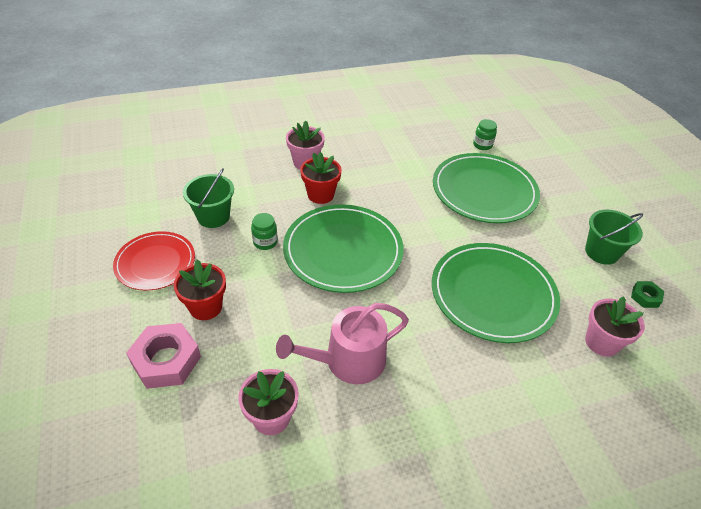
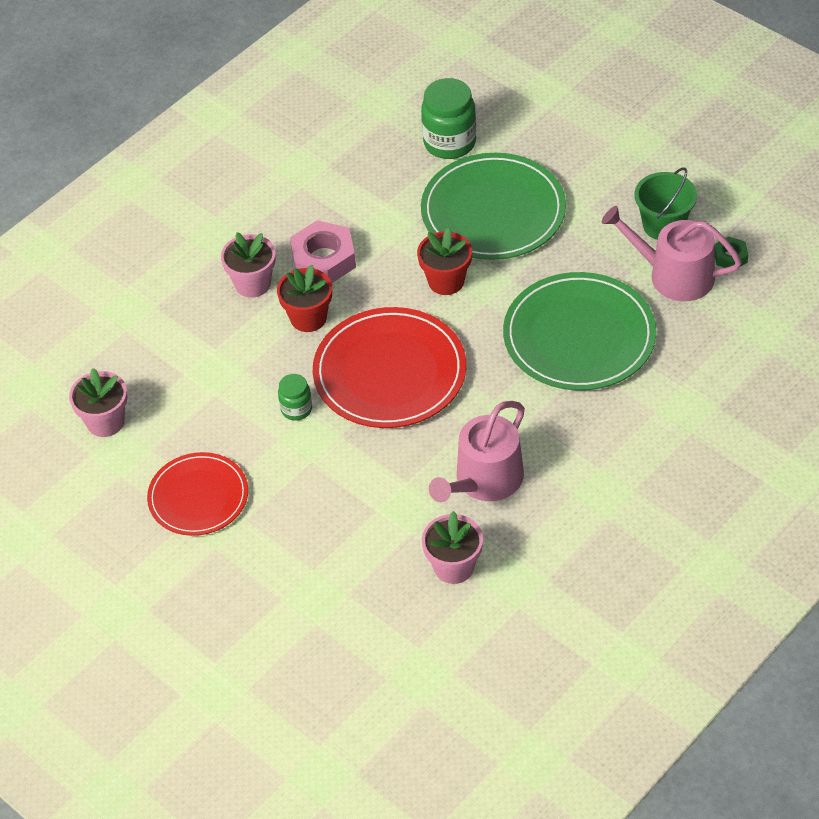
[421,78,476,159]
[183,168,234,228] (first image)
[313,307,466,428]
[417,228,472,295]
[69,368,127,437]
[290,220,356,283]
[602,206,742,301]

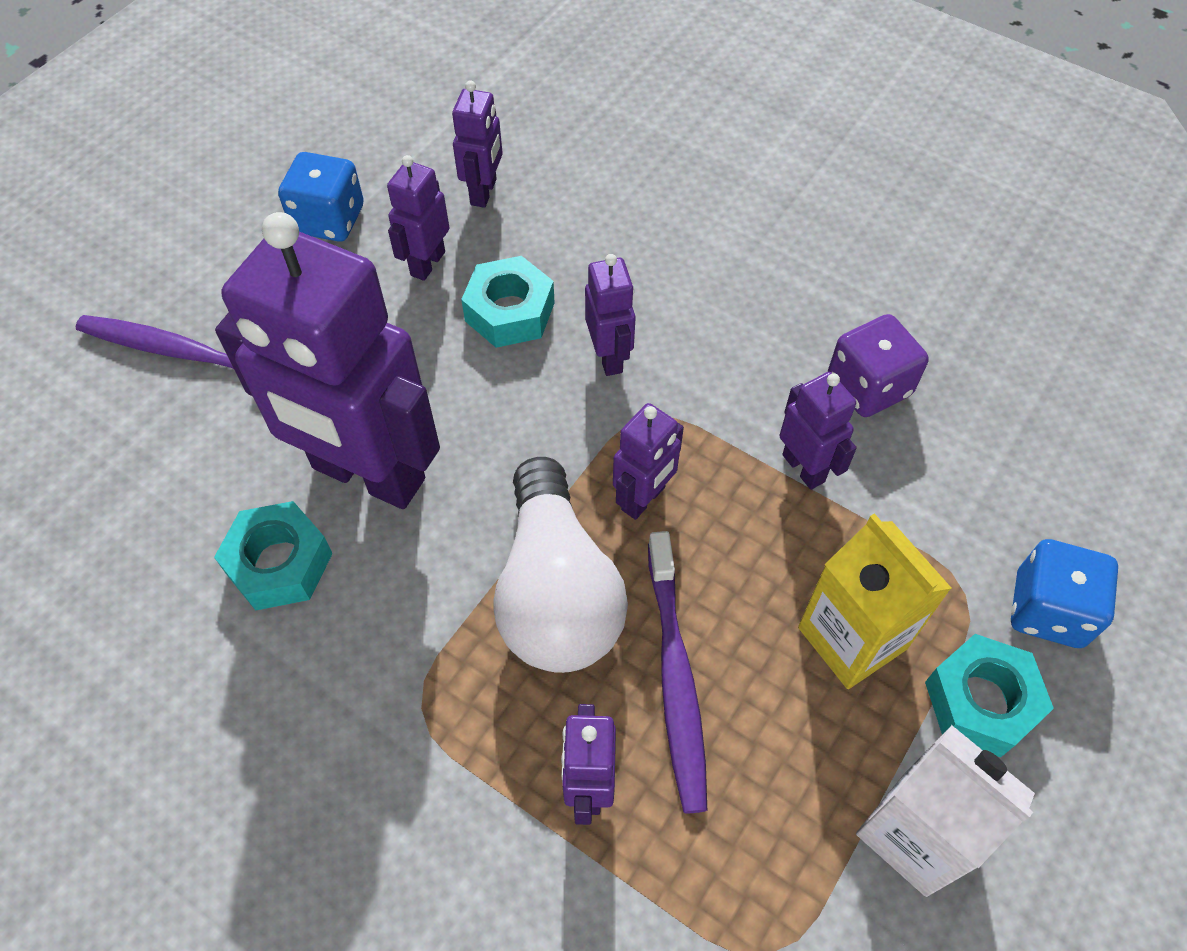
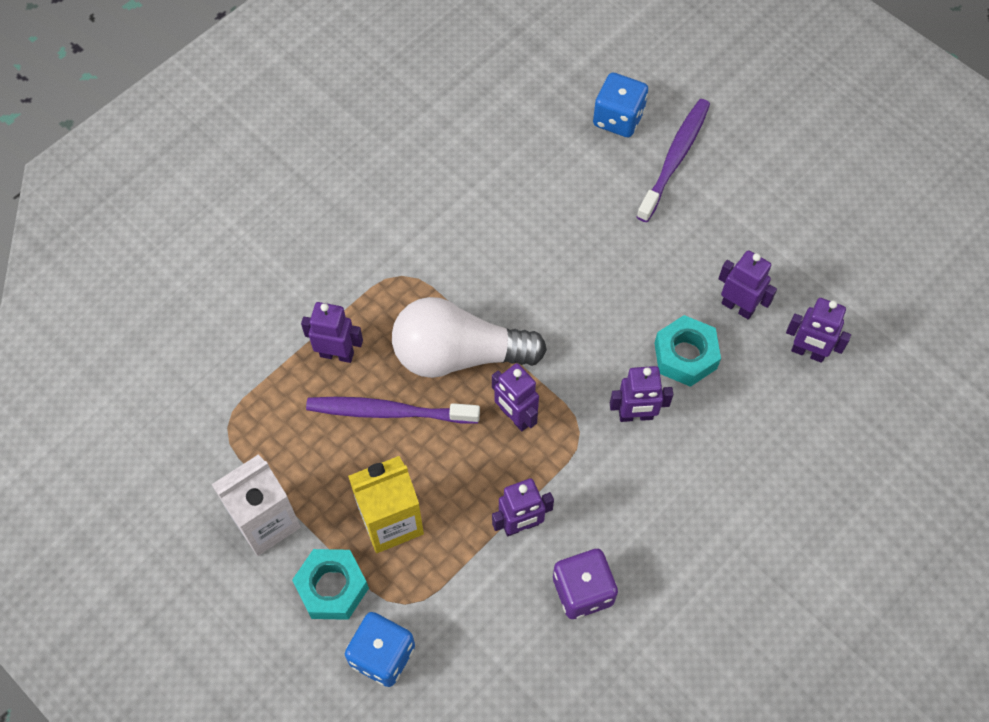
[593,72,648,137]
[215,212,440,509] (first image)
[214,501,333,610] (first image)

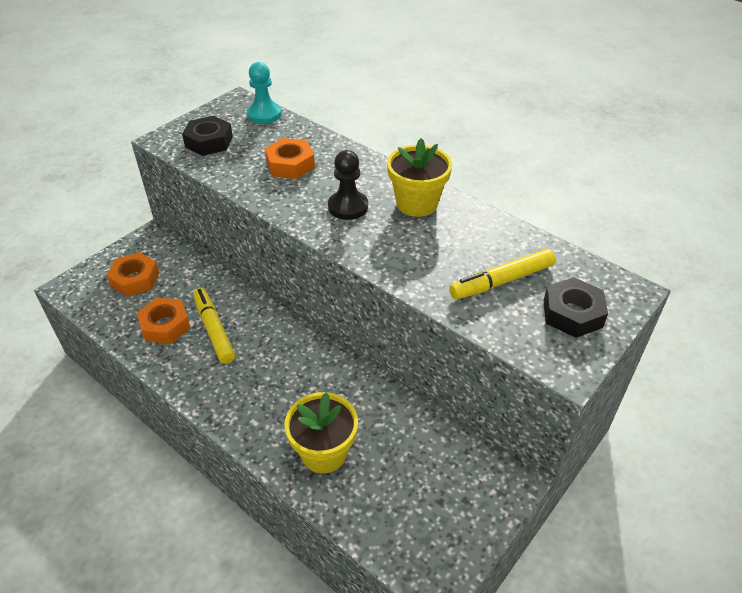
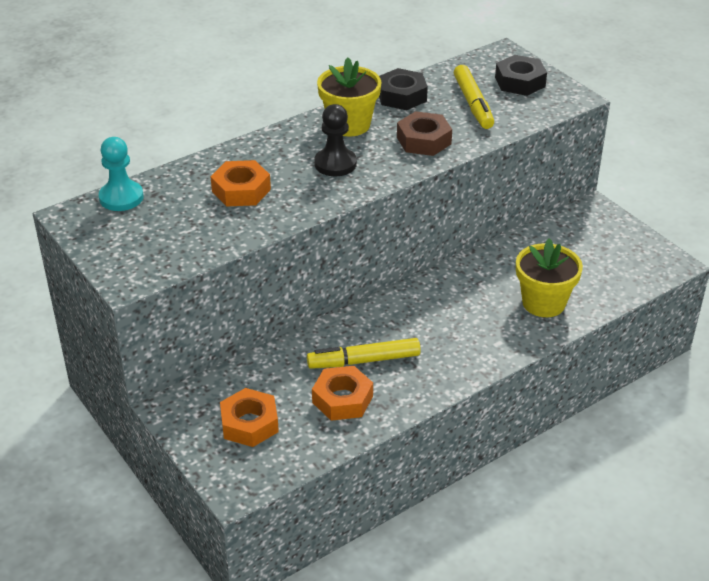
[379,68,428,110]
[397,111,452,156]

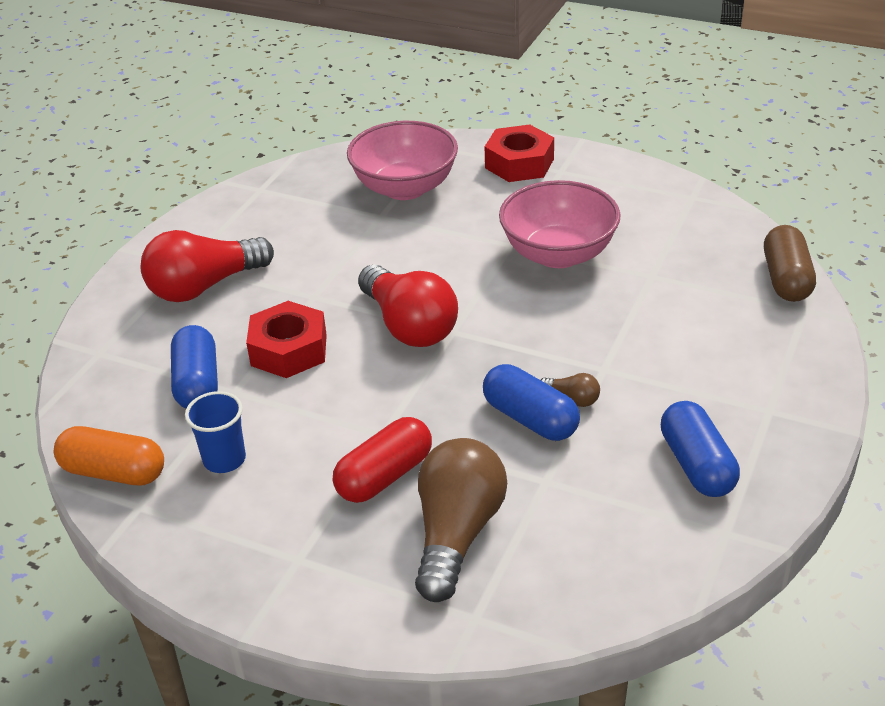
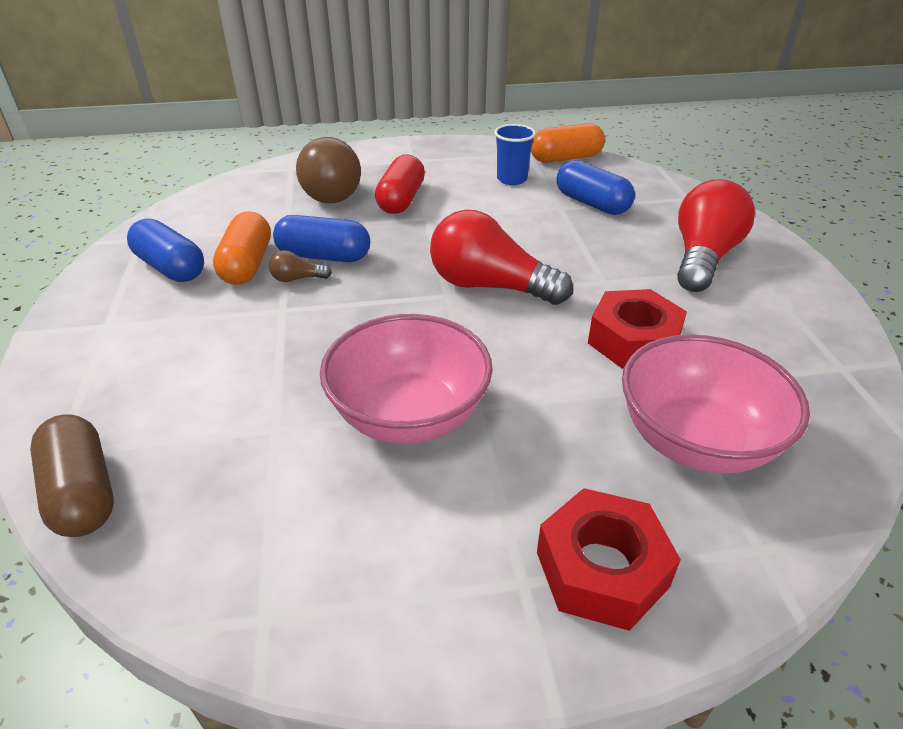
[588,289,687,369]
[213,211,271,285]

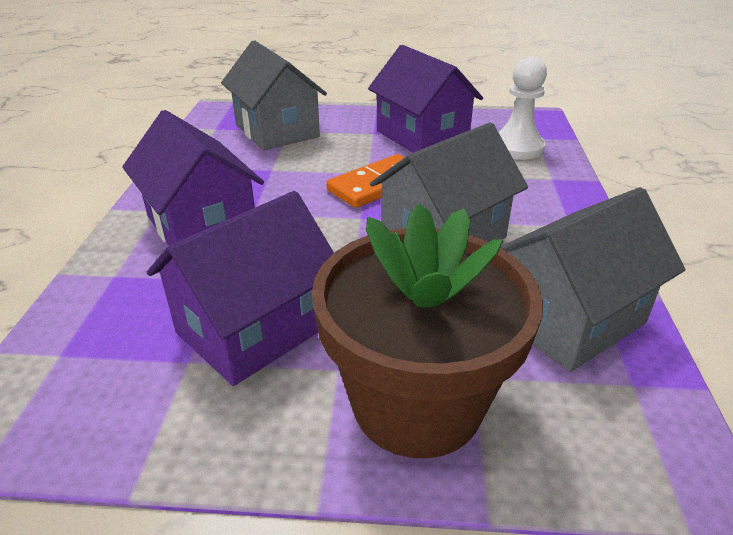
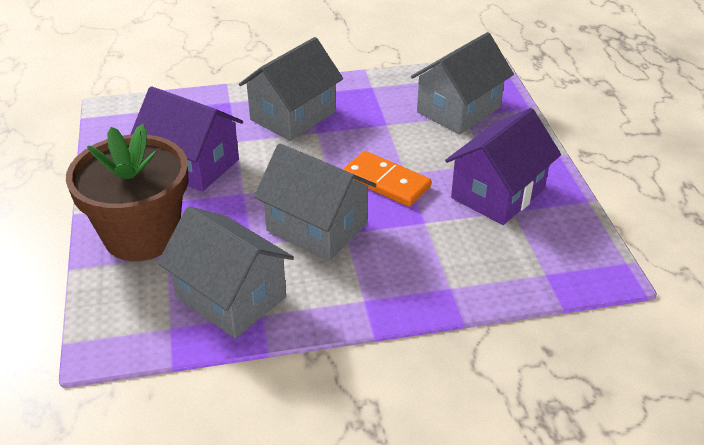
[498,57,547,160] (first image)
[239,37,343,141]

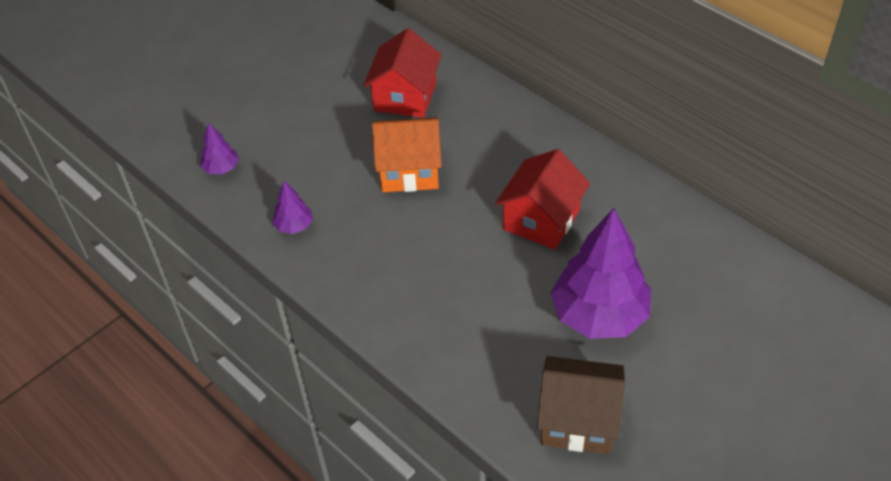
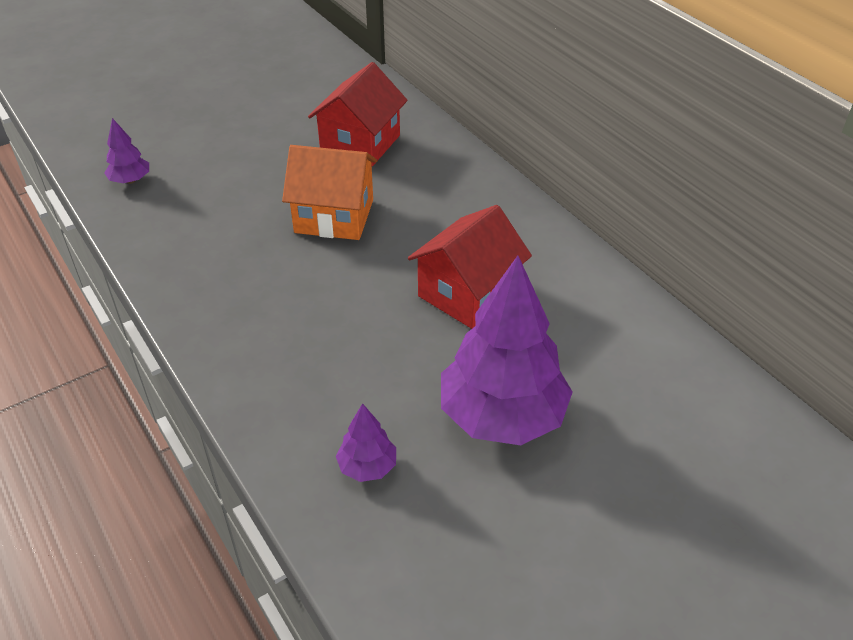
[336,403,396,482]
[537,356,625,454] (first image)

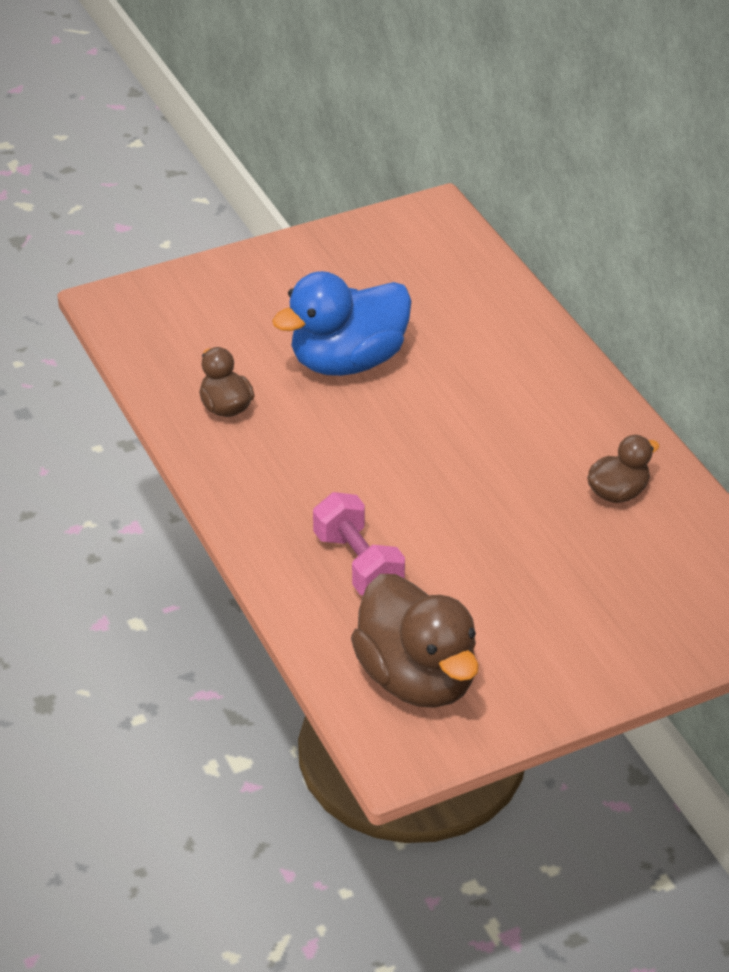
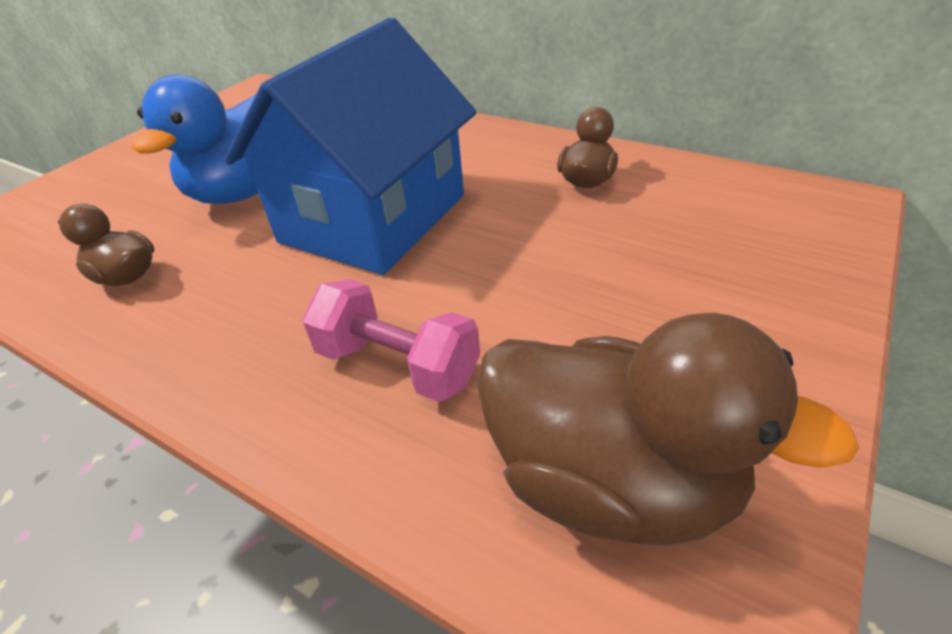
[224,18,477,275]

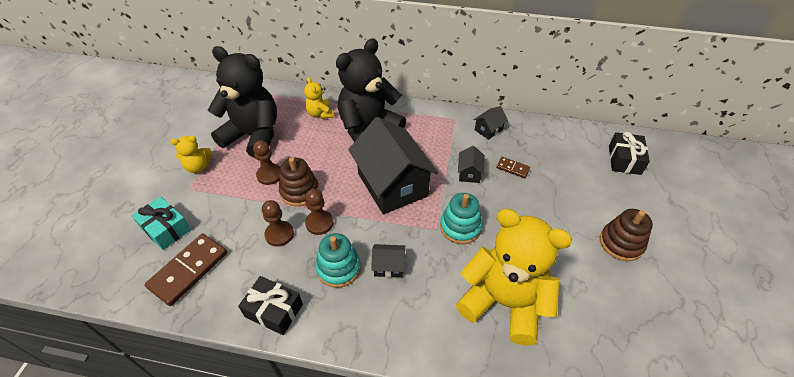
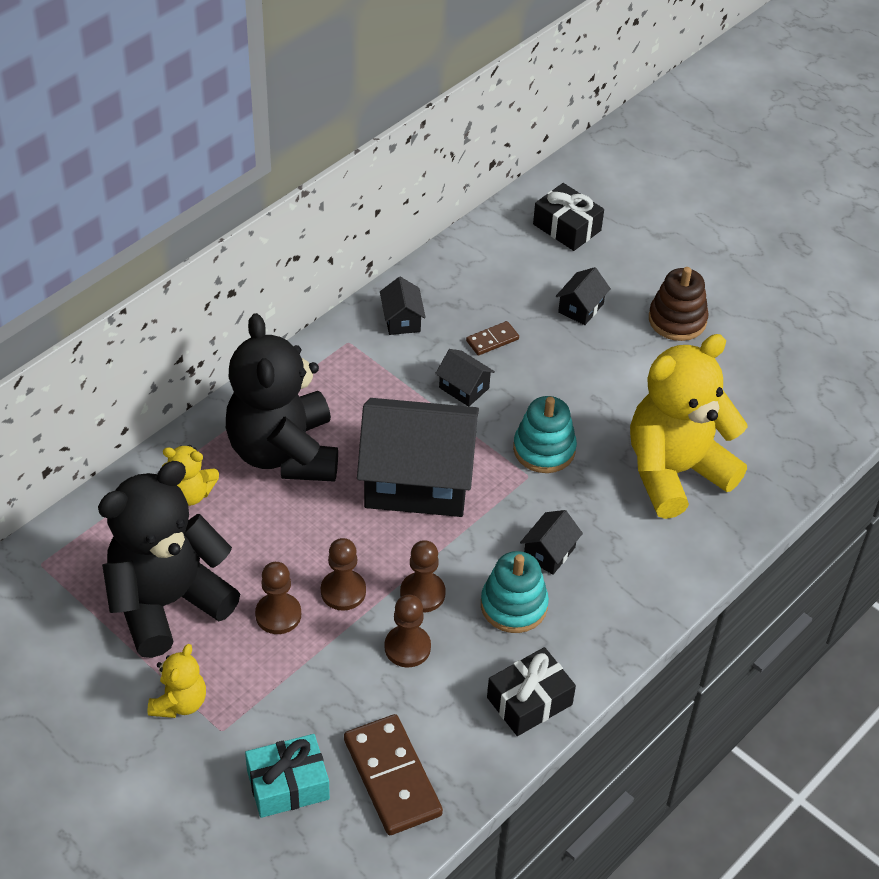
[321,538,366,611]
[556,267,611,325]

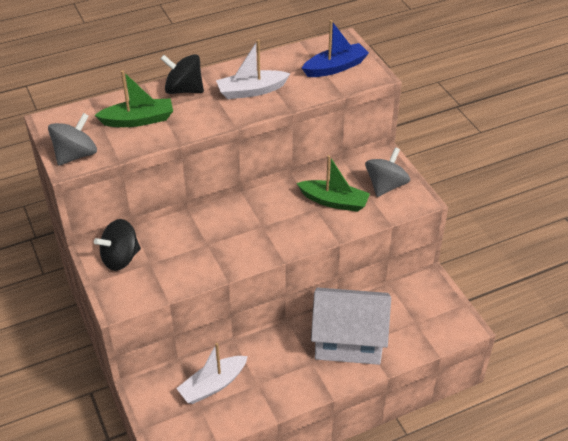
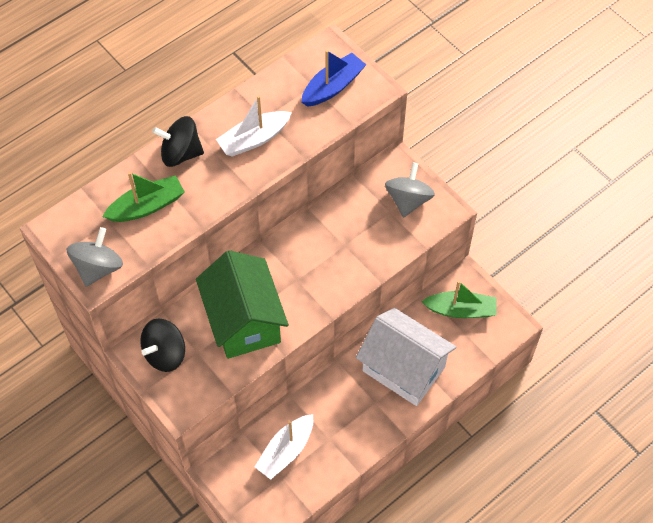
[421,280,496,318]
[356,308,456,406]
[196,250,289,359]

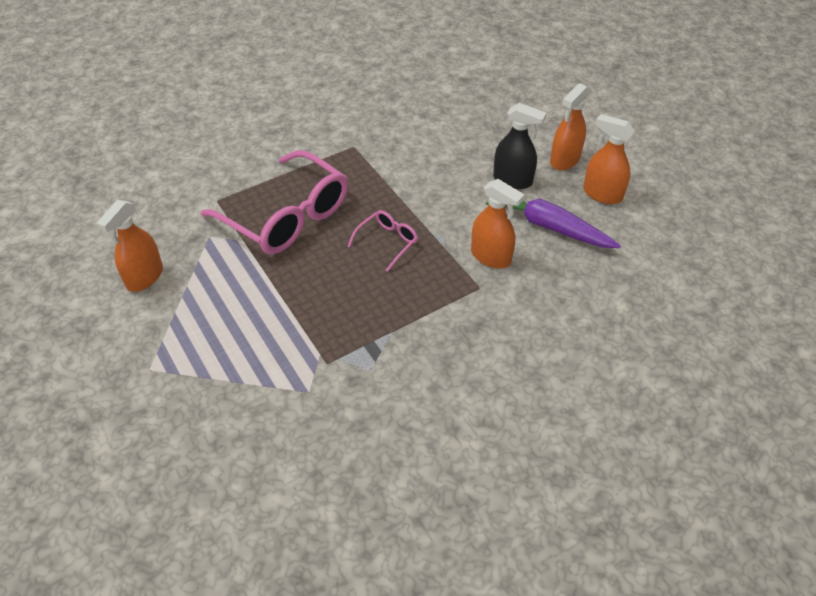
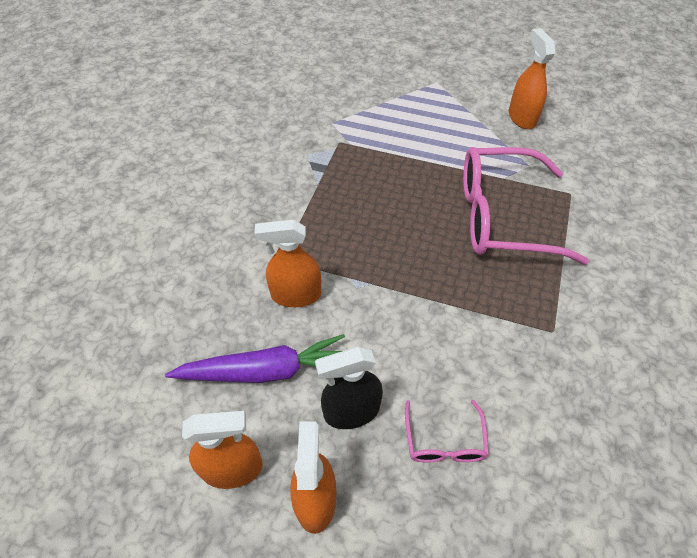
[405,400,489,462]

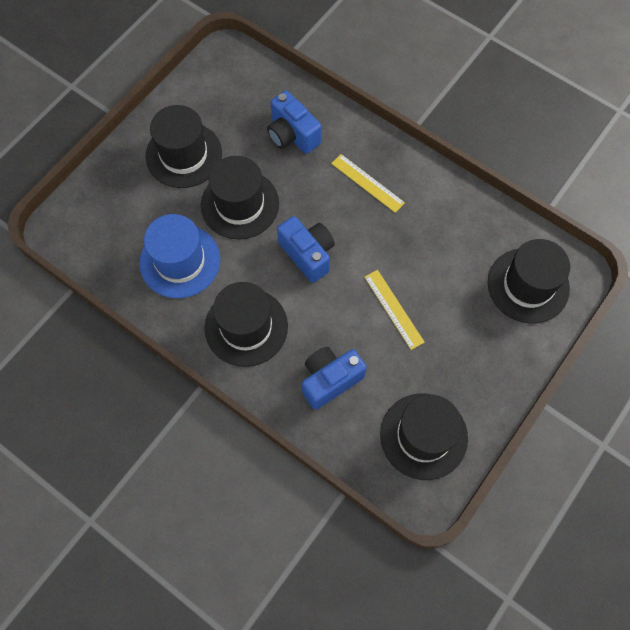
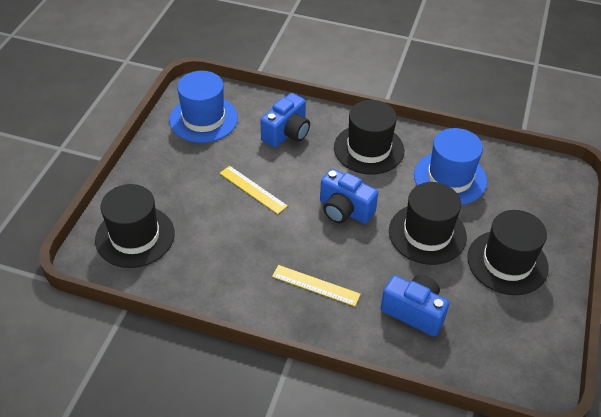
[169,71,238,143]

